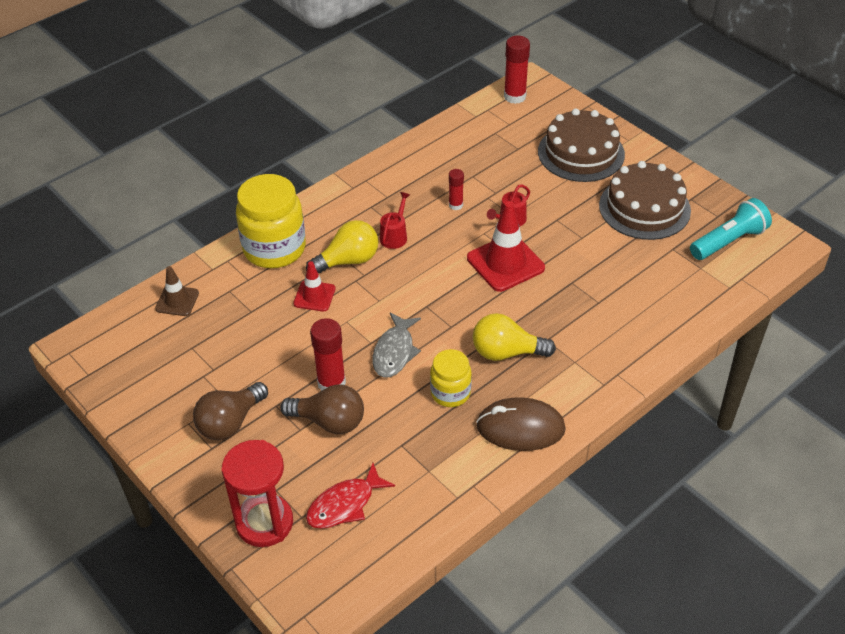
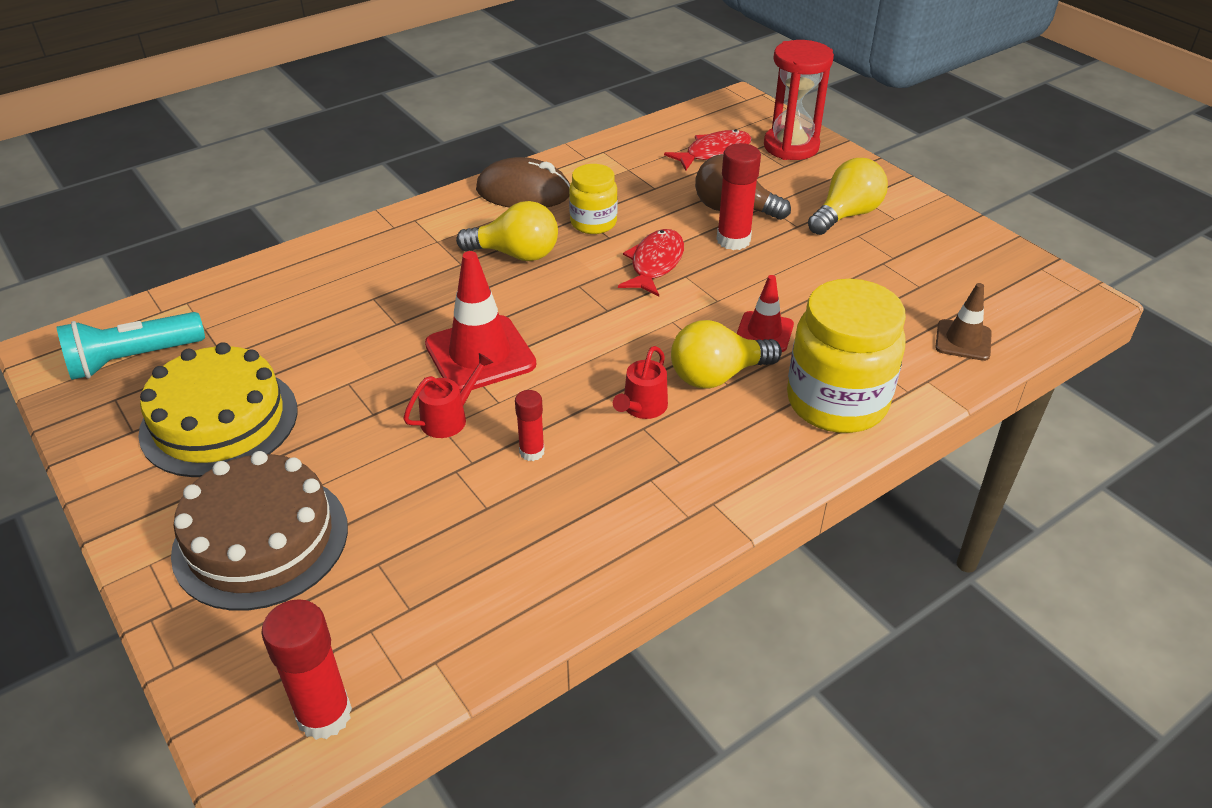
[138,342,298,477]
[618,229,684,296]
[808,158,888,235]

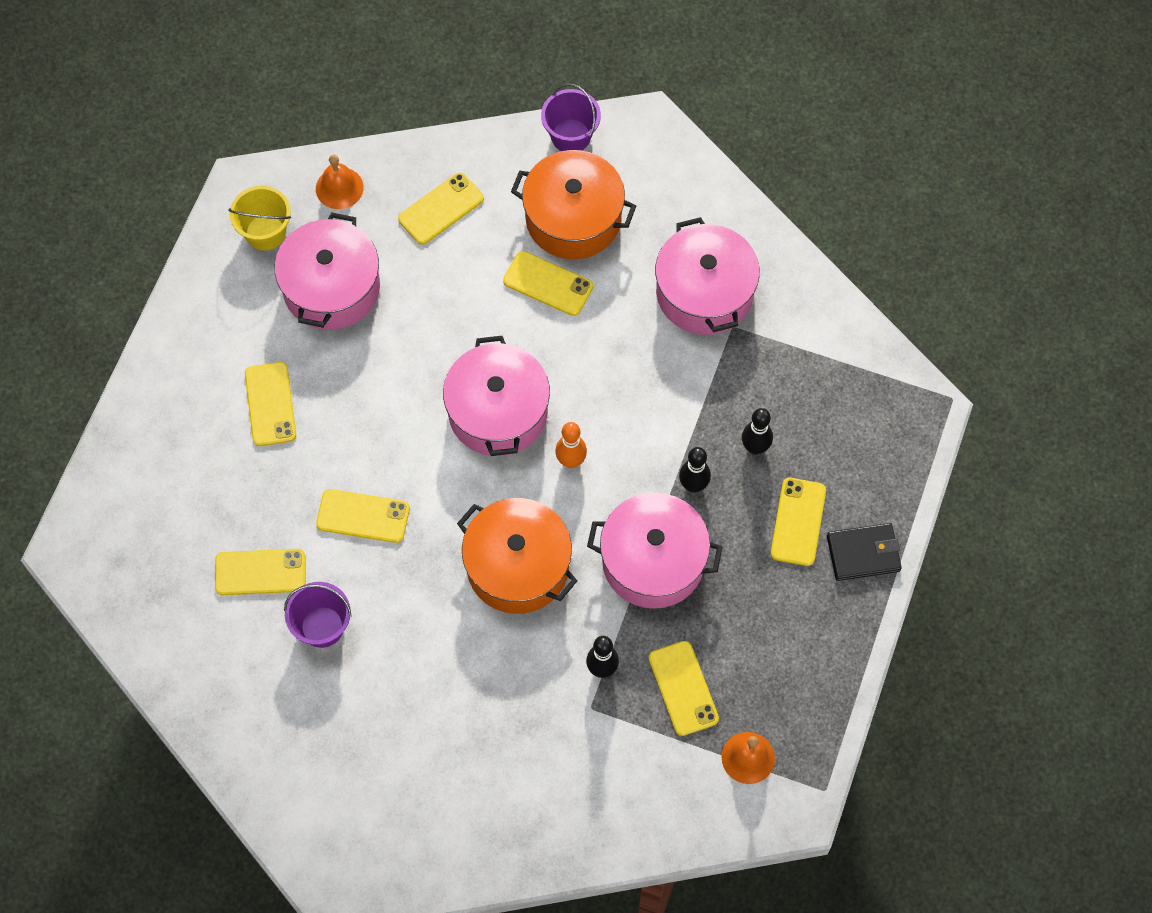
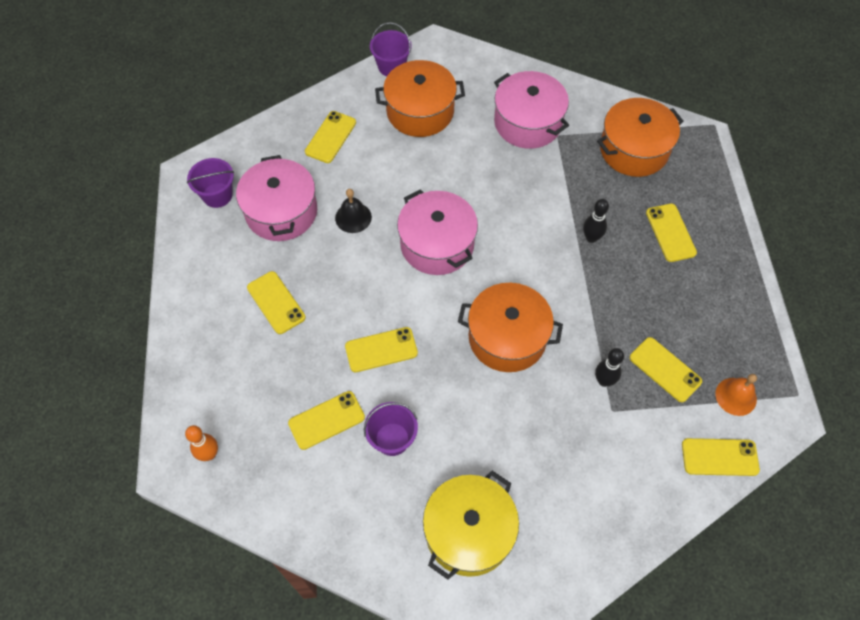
[316,155,364,209] (first image)
[187,158,234,208]
[682,438,760,476]
[742,408,773,455] (first image)
[185,425,218,461]
[587,493,723,609] (first image)
[827,523,902,581] (first image)
[597,98,684,177]
[335,189,372,233]
[423,471,519,580]

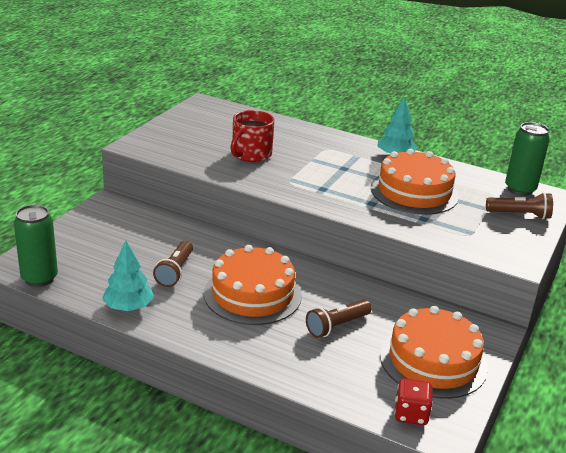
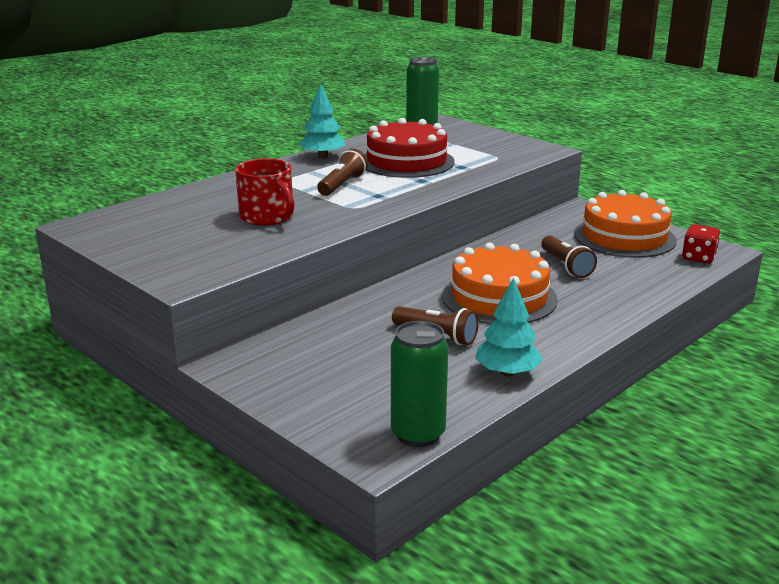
[365,118,455,178]
[317,149,368,196]

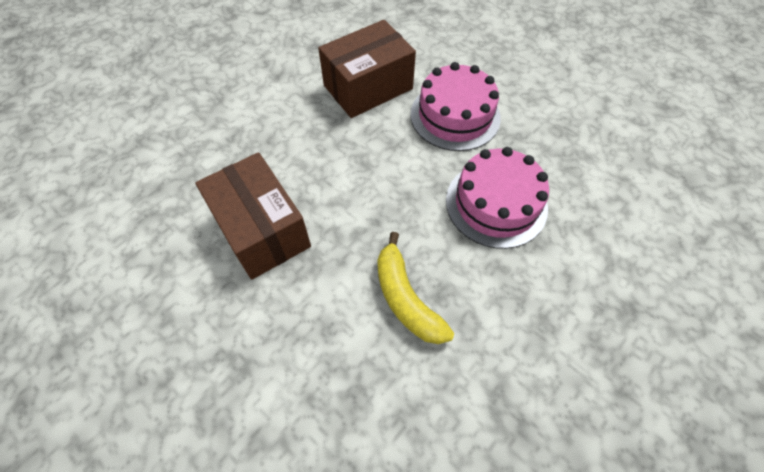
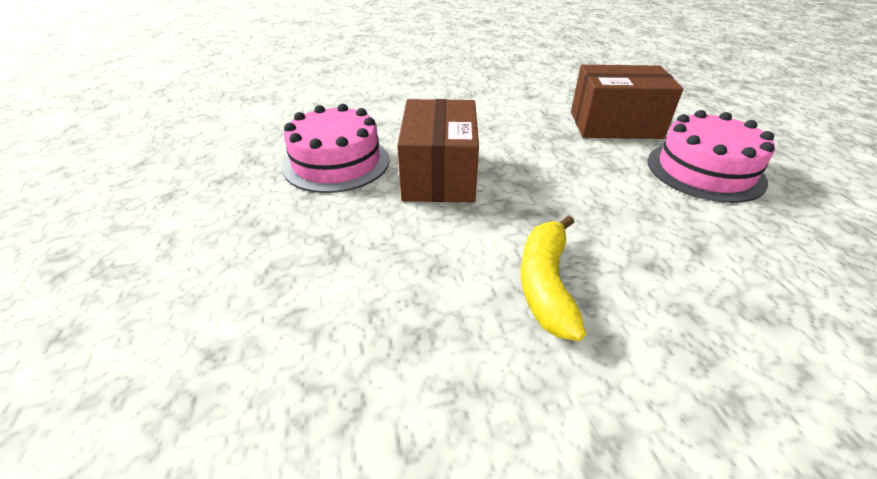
[282,104,390,193]

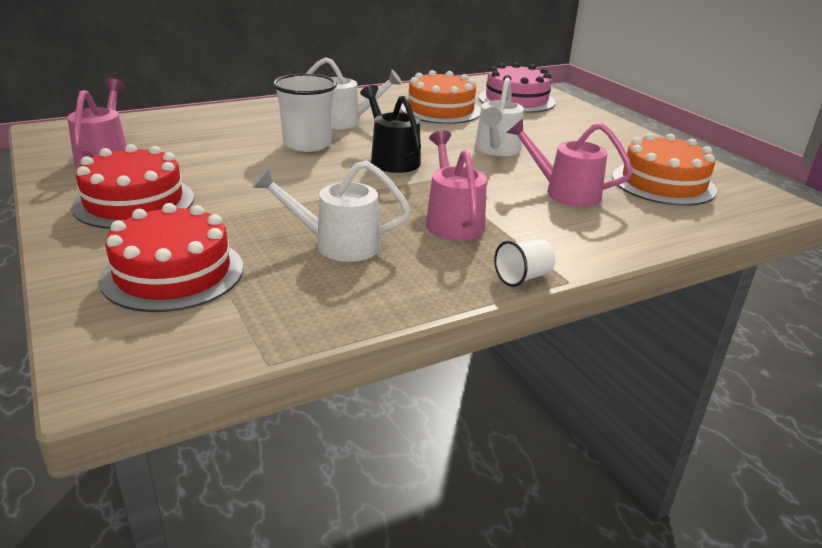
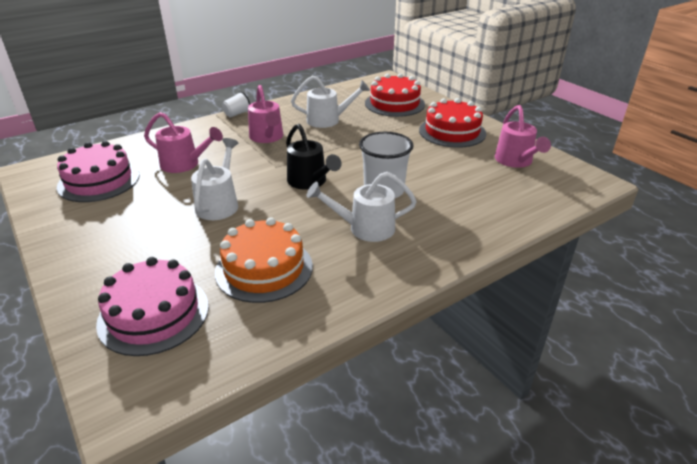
[57,141,140,202]

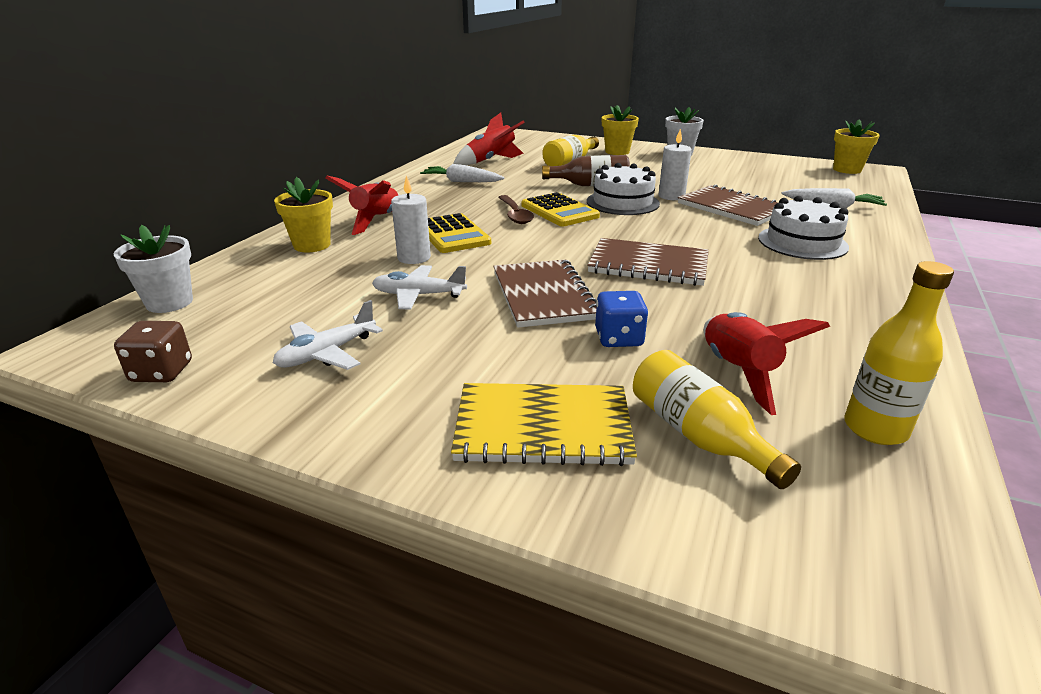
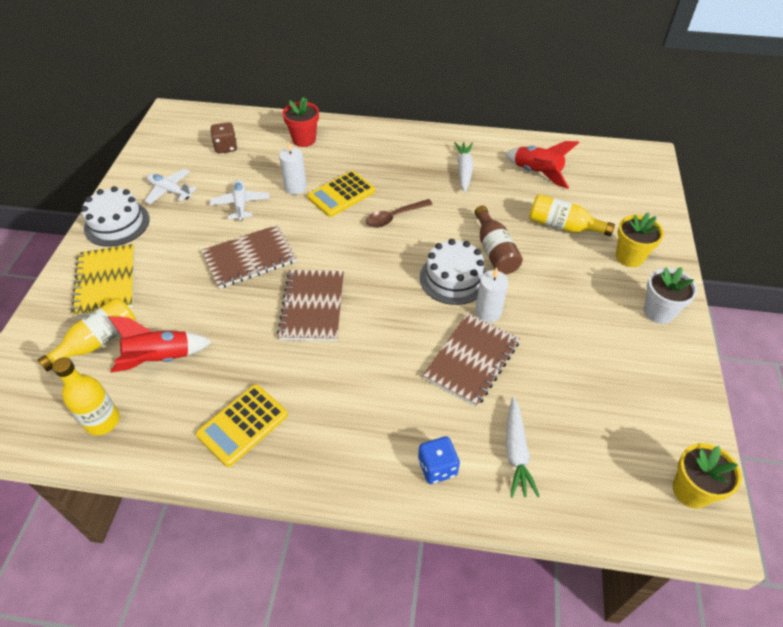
[325,176,399,235] (first image)
[283,97,319,147]
[196,384,288,467]
[81,186,150,247]
[114,225,193,313] (first image)
[418,436,460,484]
[210,122,237,153]

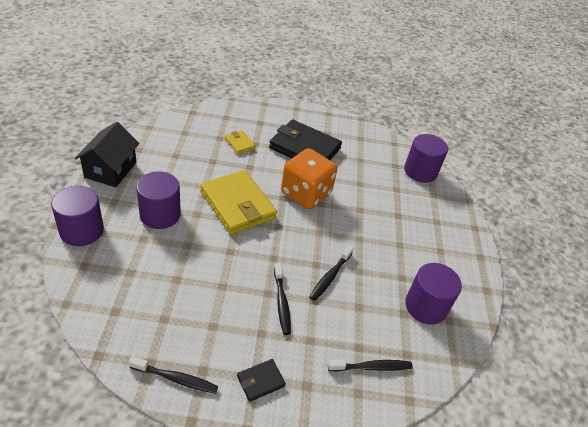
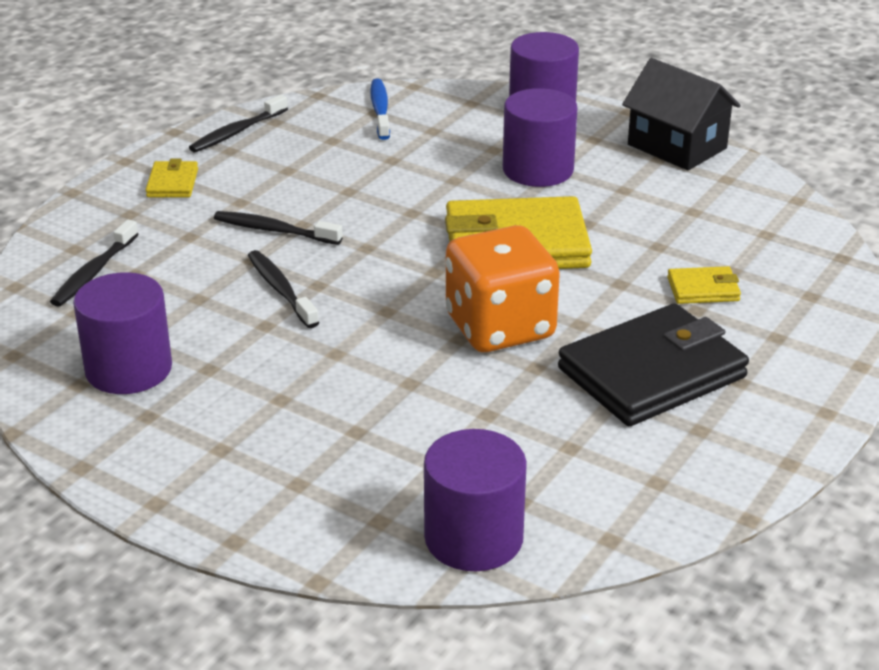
[146,159,198,197]
[370,79,390,140]

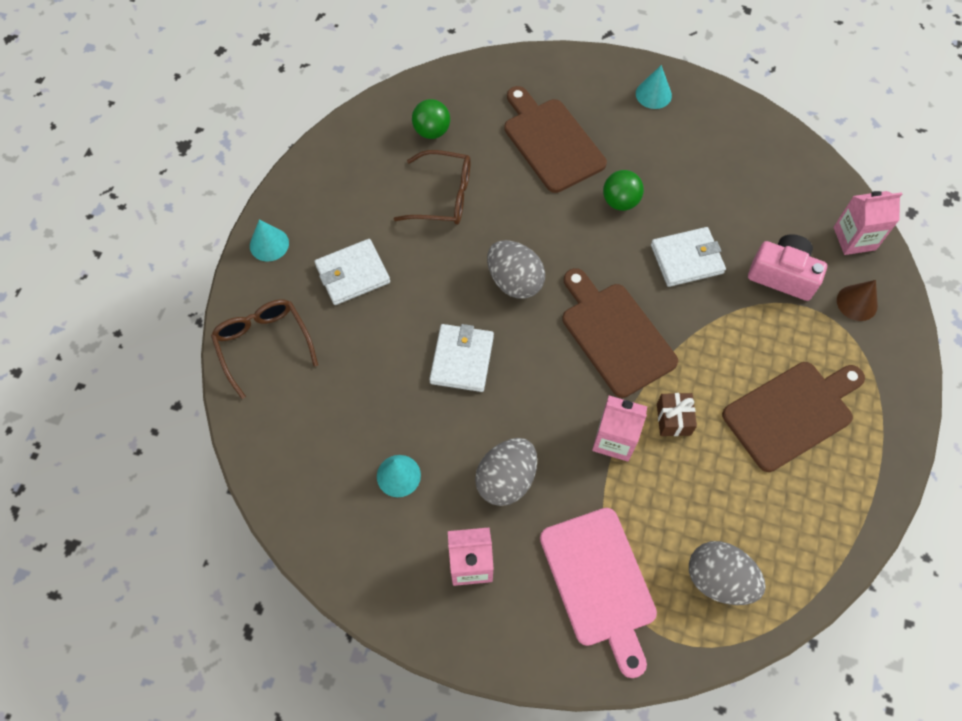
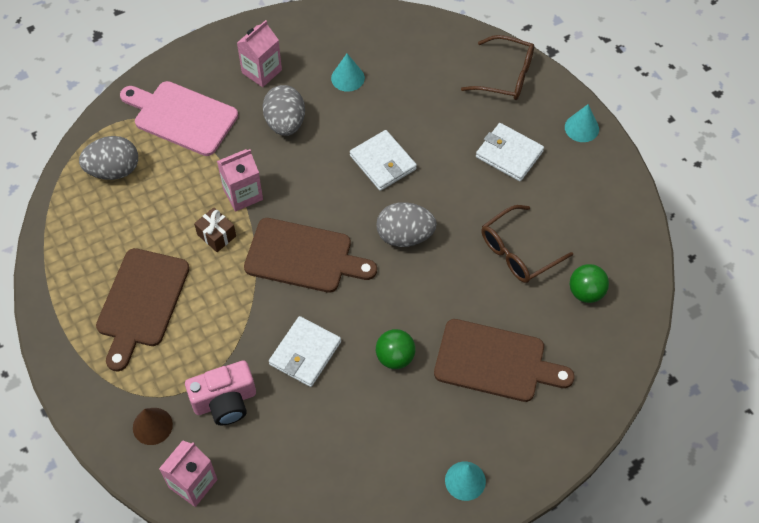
[476,123,544,181]

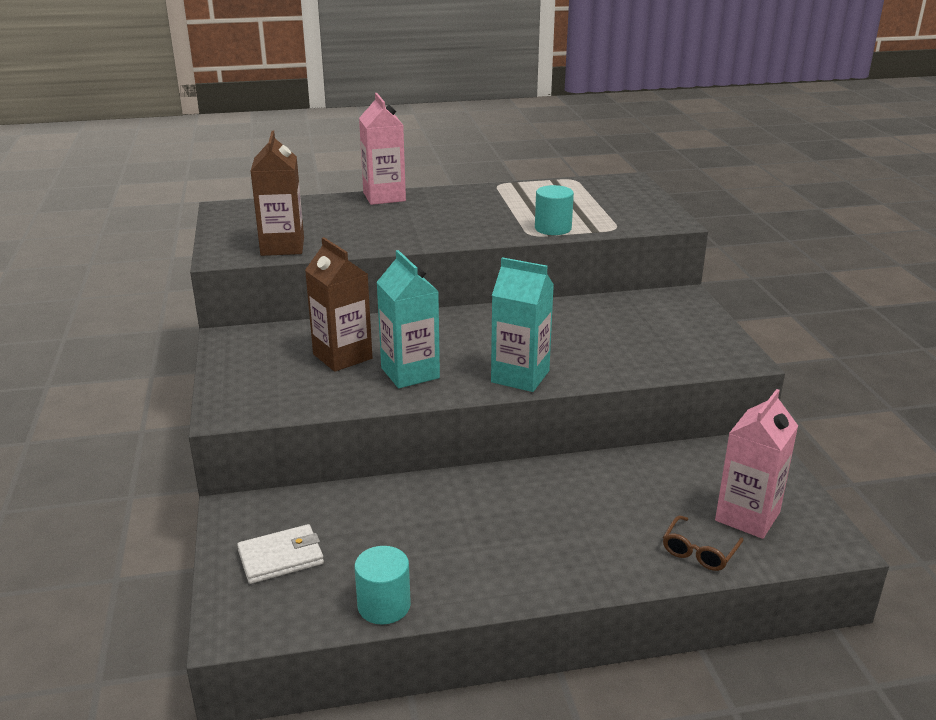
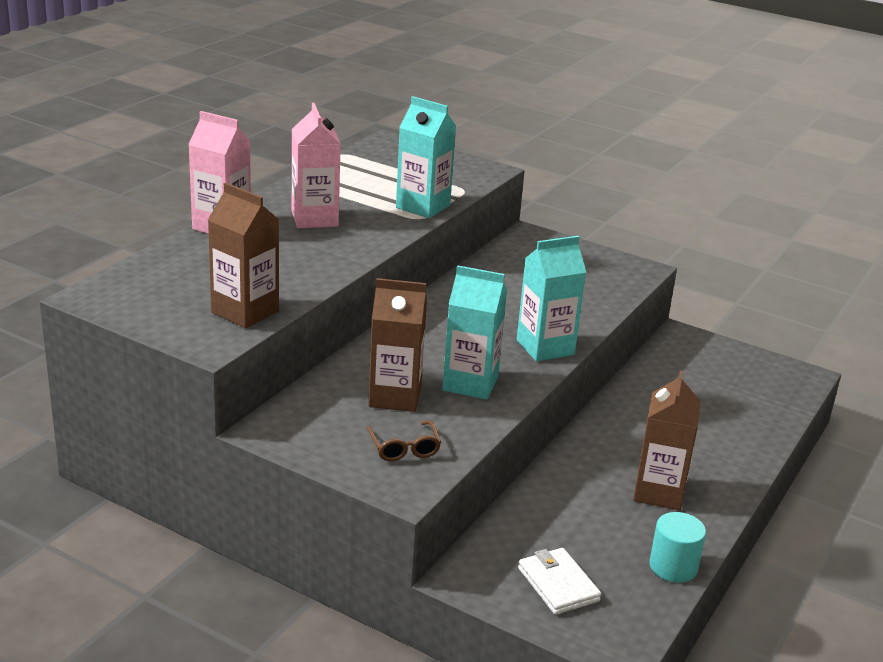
[396,96,456,218]
[292,103,341,228]
[367,420,441,461]
[518,548,601,615]
[633,370,701,510]

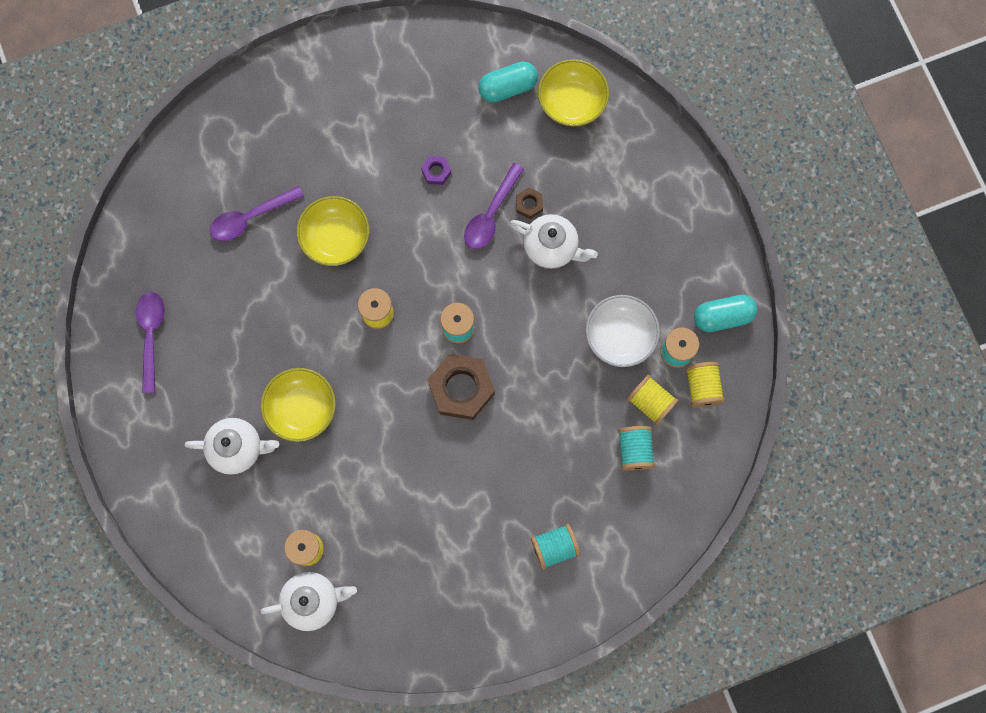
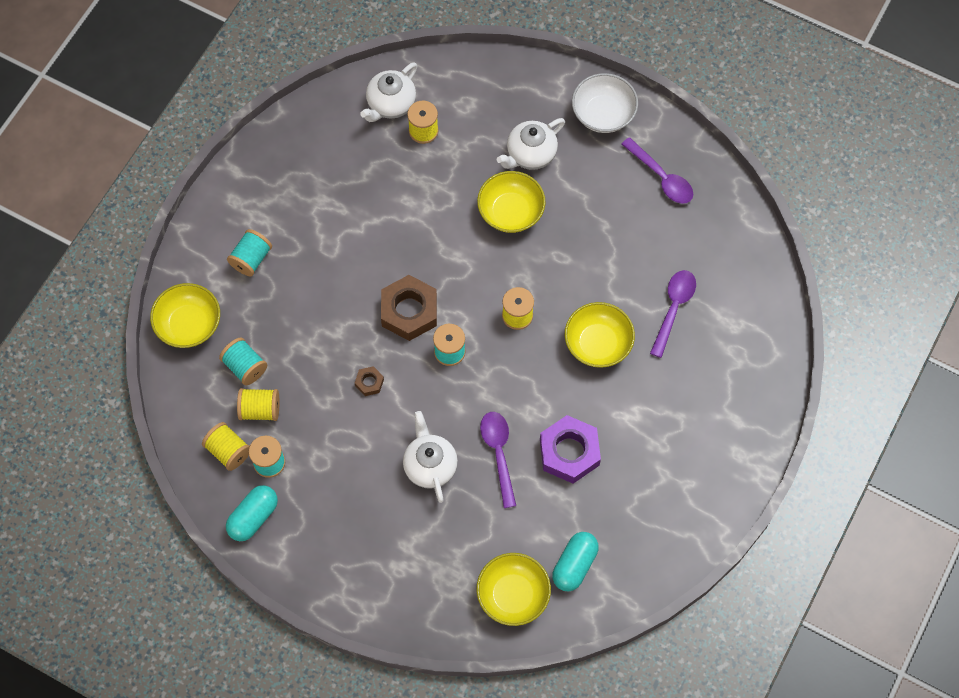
[540,415,601,484]
[355,366,384,396]
[403,411,458,503]
[572,73,638,133]
[150,283,220,348]

